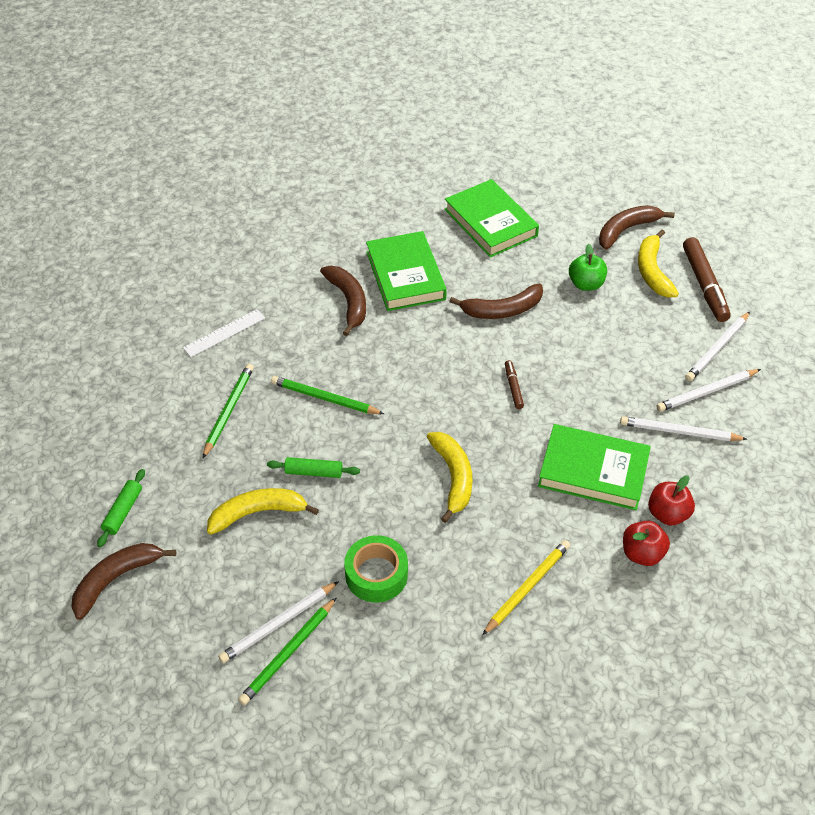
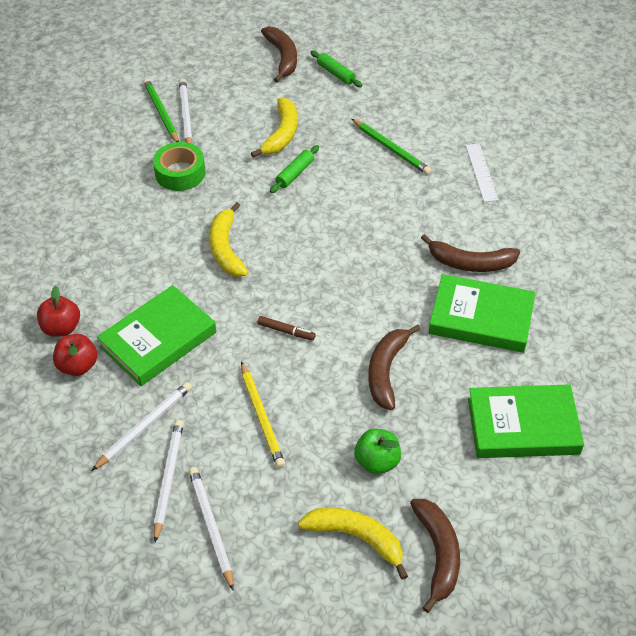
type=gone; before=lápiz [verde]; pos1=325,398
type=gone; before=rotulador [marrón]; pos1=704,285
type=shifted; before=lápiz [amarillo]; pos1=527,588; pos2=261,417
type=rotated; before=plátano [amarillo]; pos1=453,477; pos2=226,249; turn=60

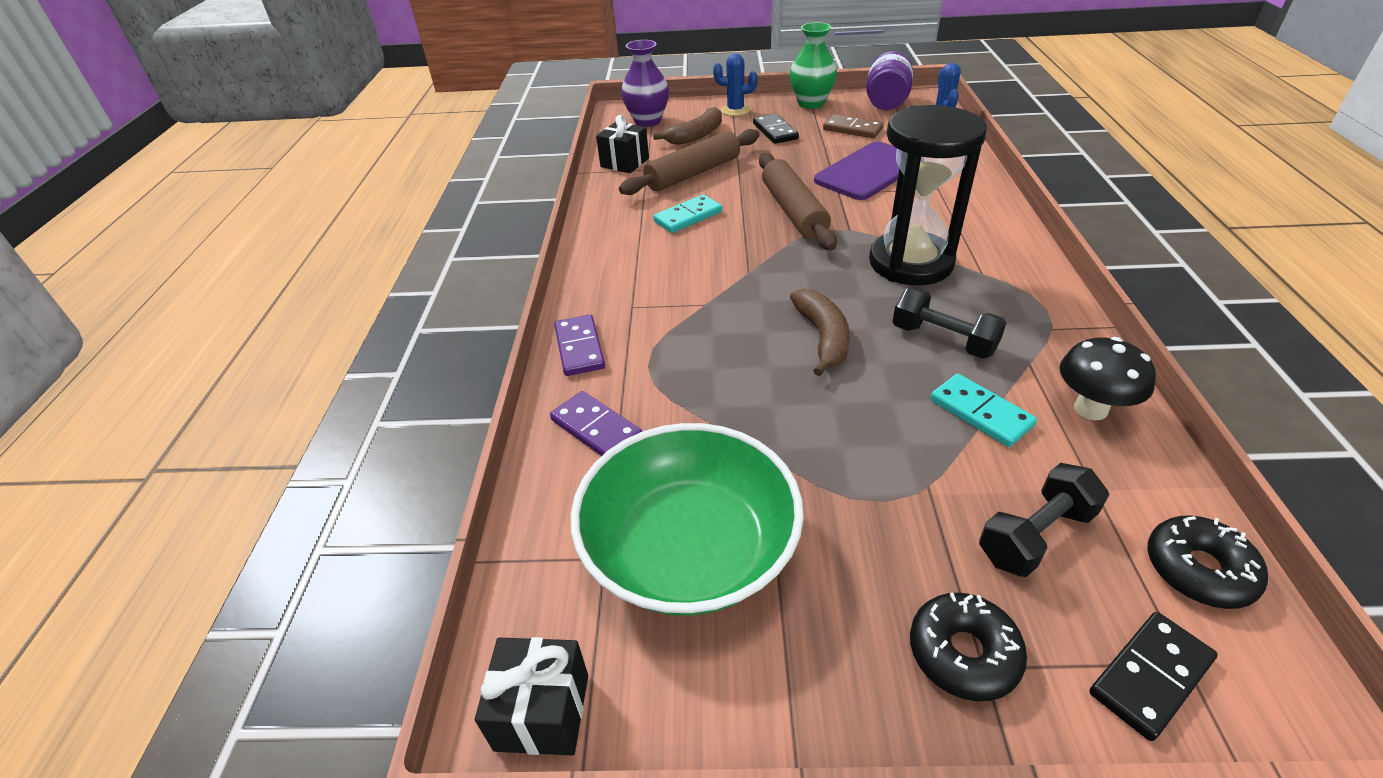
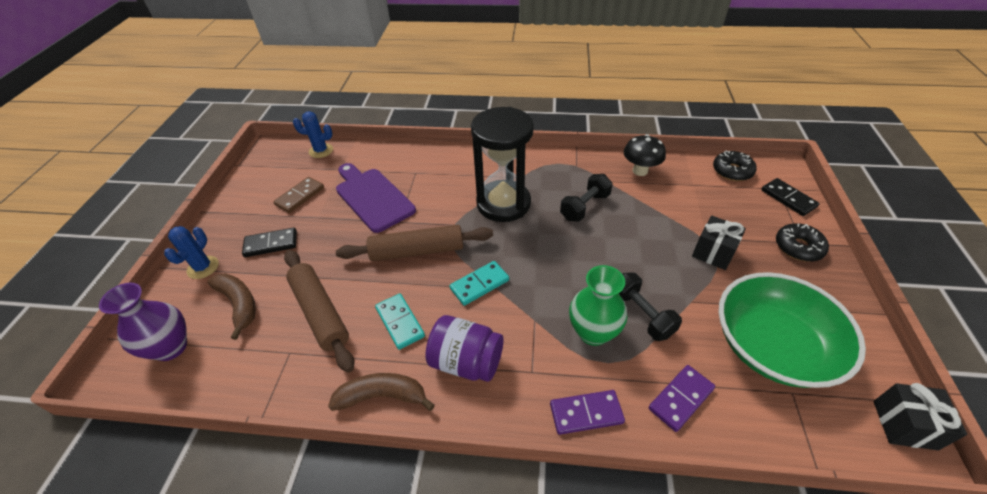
type=shifted; before=regalo [negro]; pos1=624,163; pos2=713,252
type=shifted; before=florero [verde]; pos1=811,103; pos2=593,332
type=shifted; before=plátano [marrón]; pos1=823,338; pos2=382,396
type=shifted; before=tarro [morado]; pos1=886,103; pos2=466,362
type=shifted; before=ficha de dominó [turquesa]; pos1=980,413; pos2=479,284
type=shifted; before=mancuerna [negro]; pos1=1035,536; pos2=641,314

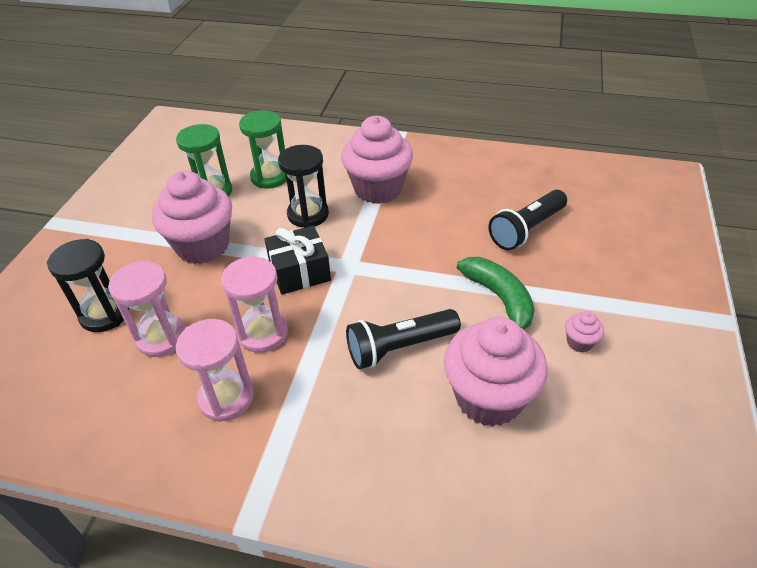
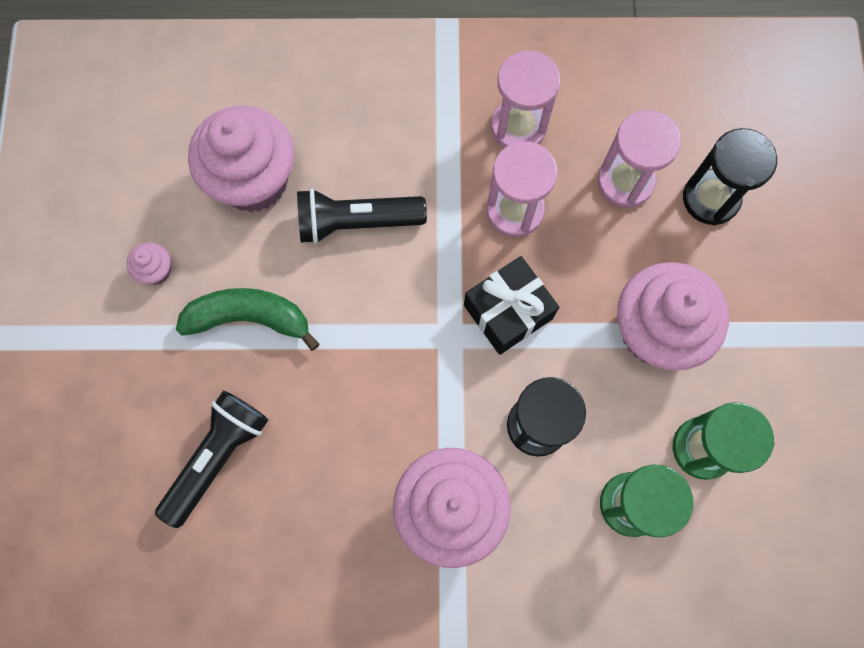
type=rotated; before=lámpara de mano [negro]; pos1=399,348; pos2=356,222; turn=-150
type=rotated; before=plátano [verde]; pos1=499,299; pos2=249,318; turn=135

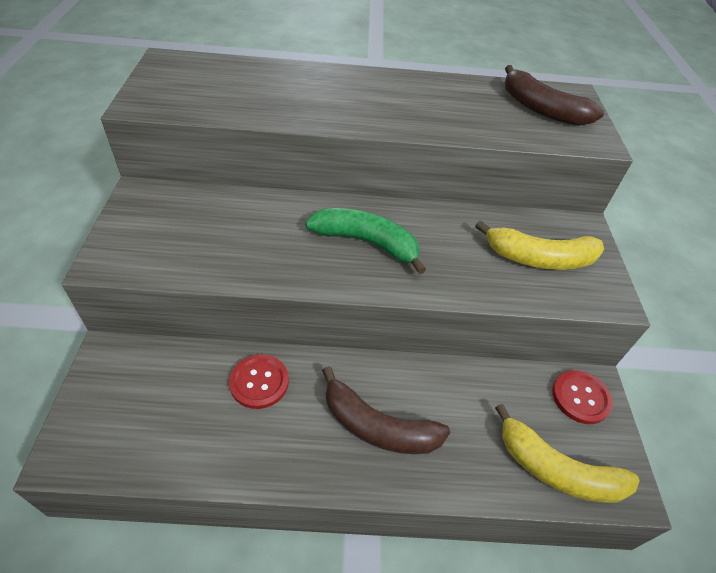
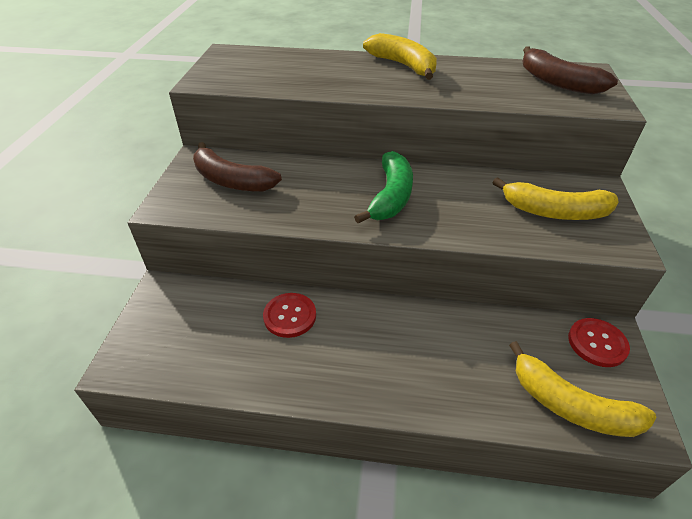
type=new; after=plátano [amarillo]; pos2=403,65
type=shifted; before=plátano [marrón]; pos1=377,426; pos2=231,180
type=rotated; before=plátano [verde]; pos1=366,243; pos2=391,196; turn=75

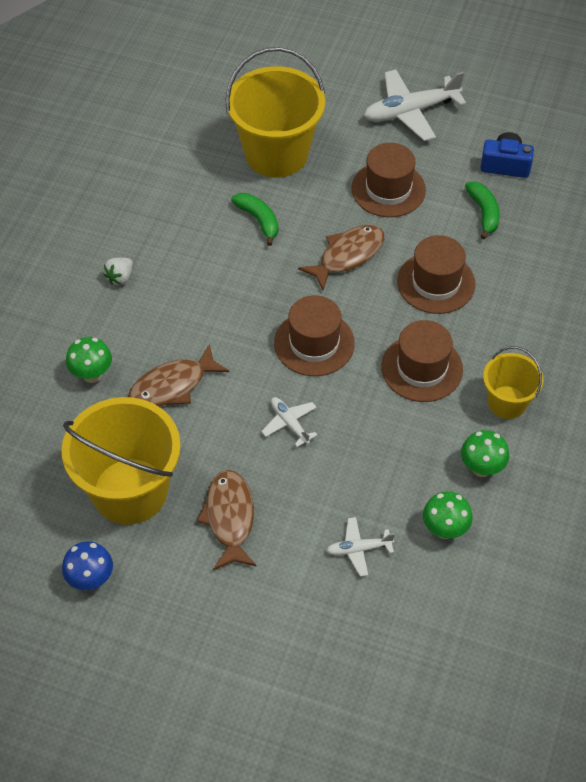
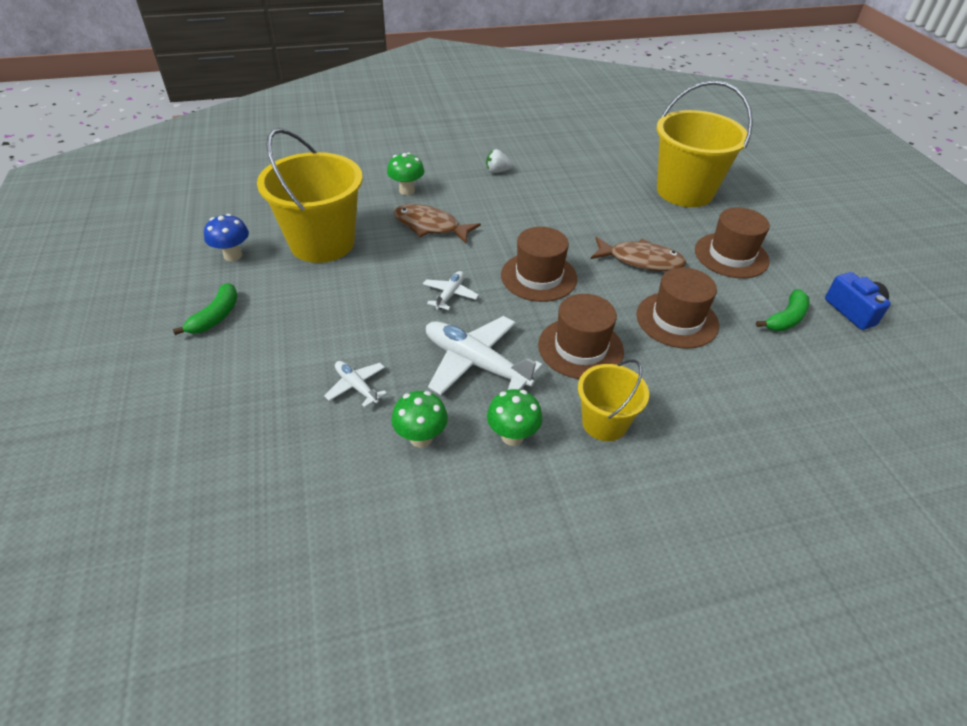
type=gone; before=pez [marrón]; pos1=229,518
type=shifted; before=plátano [verde]; pos1=259,220; pos2=216,316
type=shifted; before=avión [blanco]; pos1=410,111; pos2=475,363

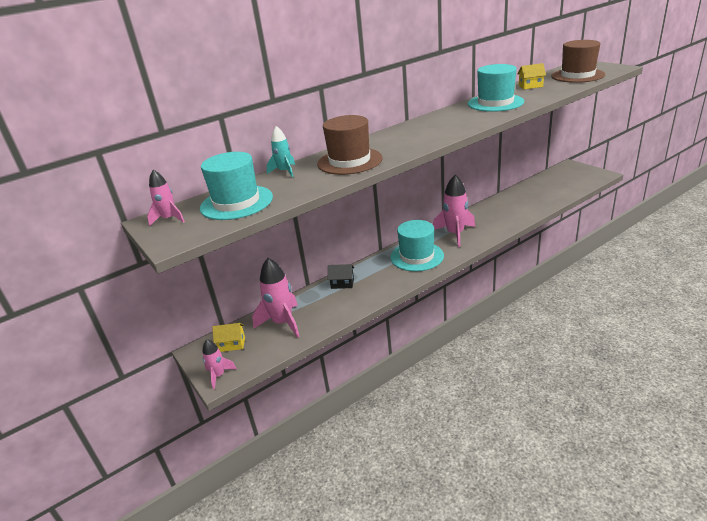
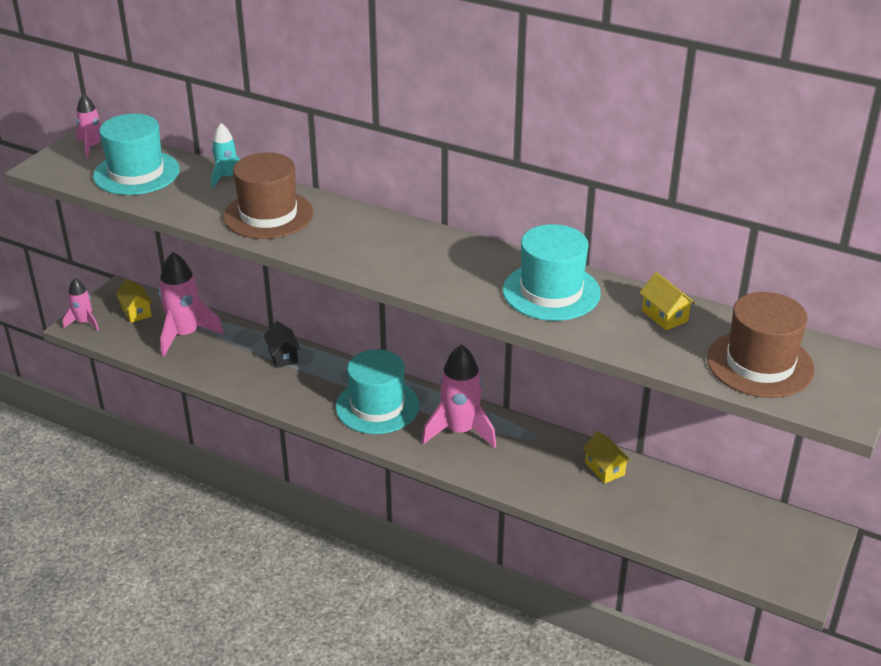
type=new; after=casa [amarillo]; pos2=605,469

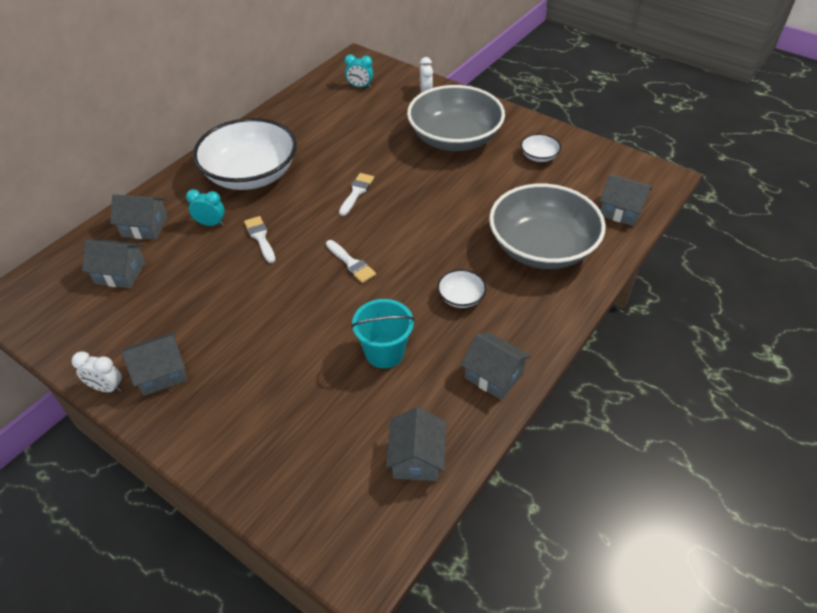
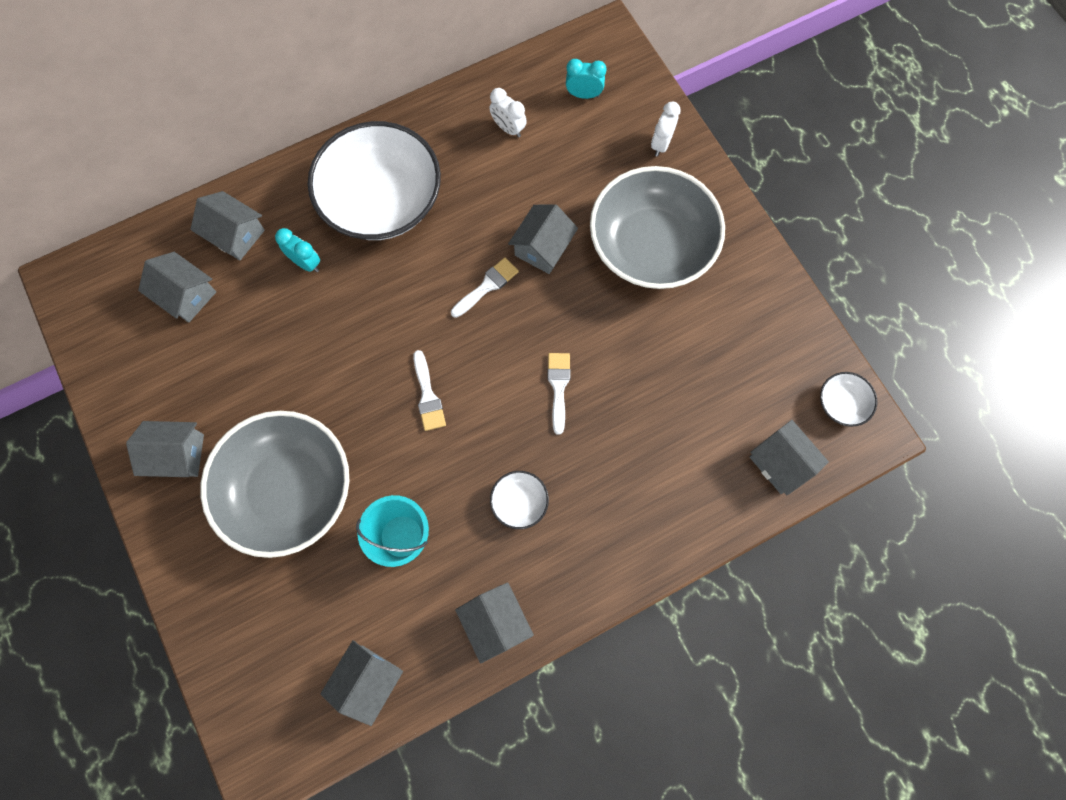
type=new; after=casa [gris]; pos2=542,247
type=shifted; before=despertador [blanco]; pos1=107,387; pos2=508,128
type=shifted; before=pincel [blanco]; pos1=260,237; pos2=558,387
type=shifted; before=cuenco [gris]; pos1=542,247; pos2=289,490
type=shifted; before=cuenco [blanco]; pos1=539,156; pos2=841,403
type=rotated; before=despertador [turquesa]; pos1=360,86; pos2=583,95; turn=150

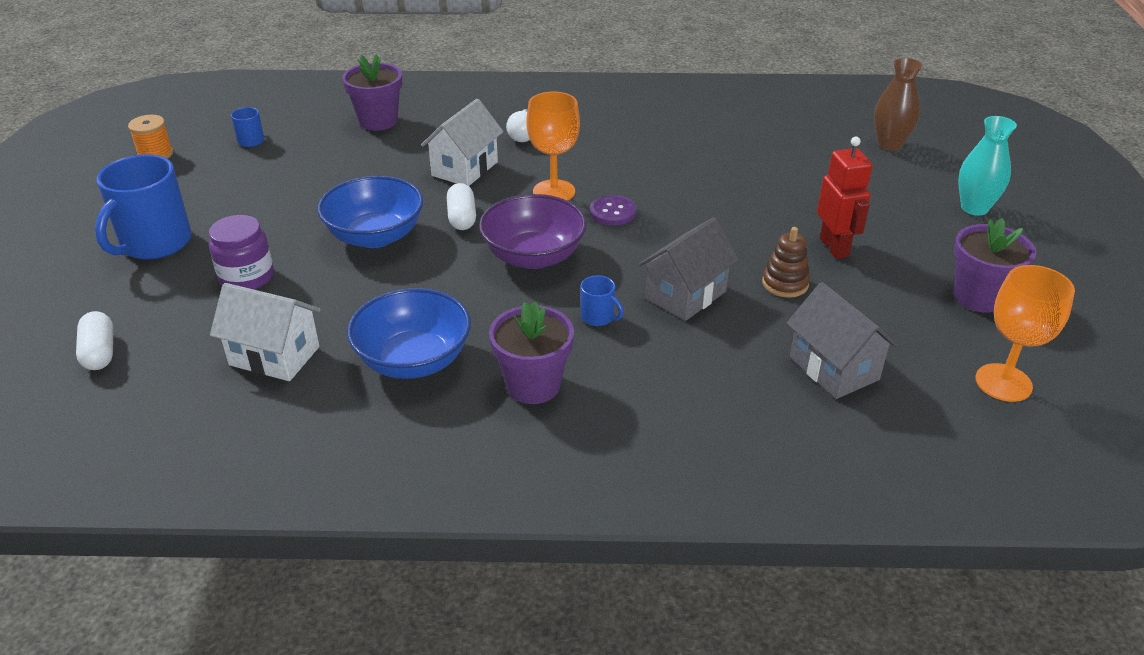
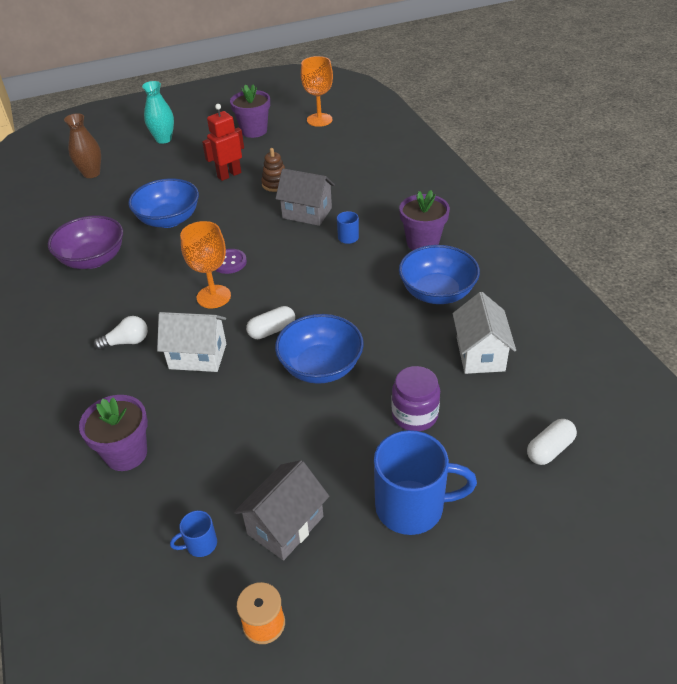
type=new; after=cuenco [azul]; pos2=169,219
type=shifted; before=cuenco [morado]; pos1=533,256; pos2=93,259
type=shifted; before=casa [gris]; pos1=833,368; pos2=285,525

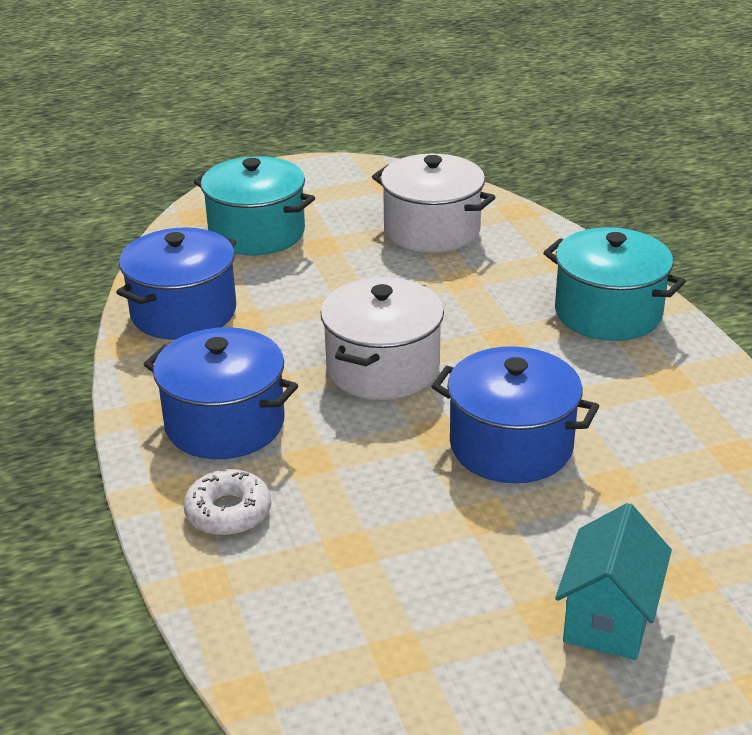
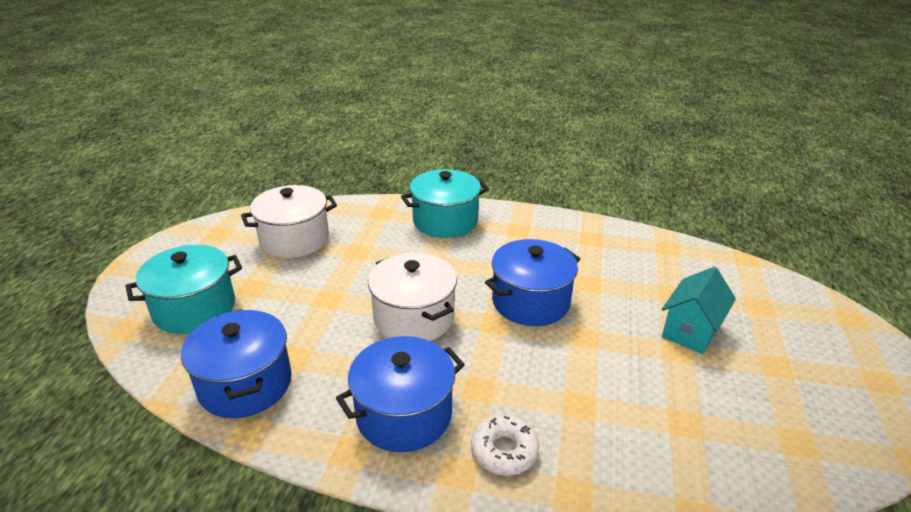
type=rotated; before=casa [turquesa]; pos1=609,618; pos2=691,331; turn=75

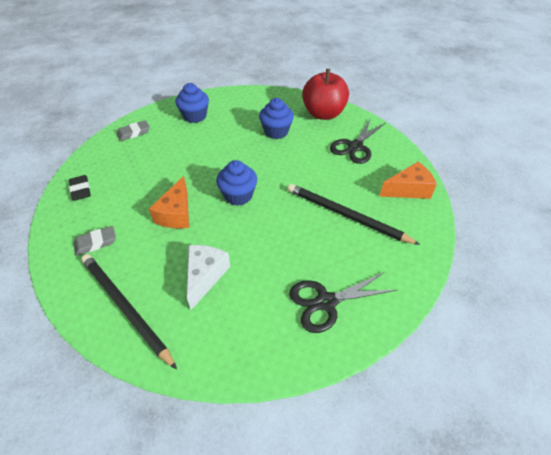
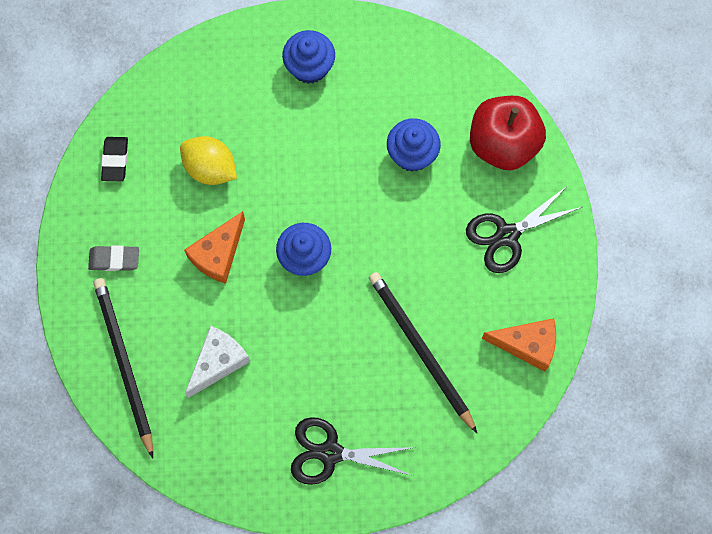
type=gone; before=goma de borrar [gris]; pos1=134,133
type=new; after=limón [amarillo]; pos2=210,168

